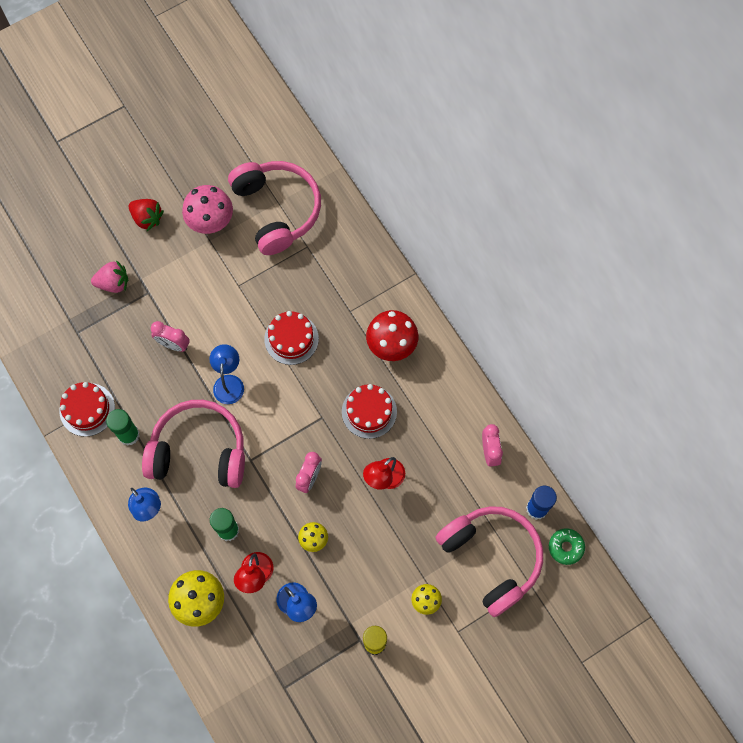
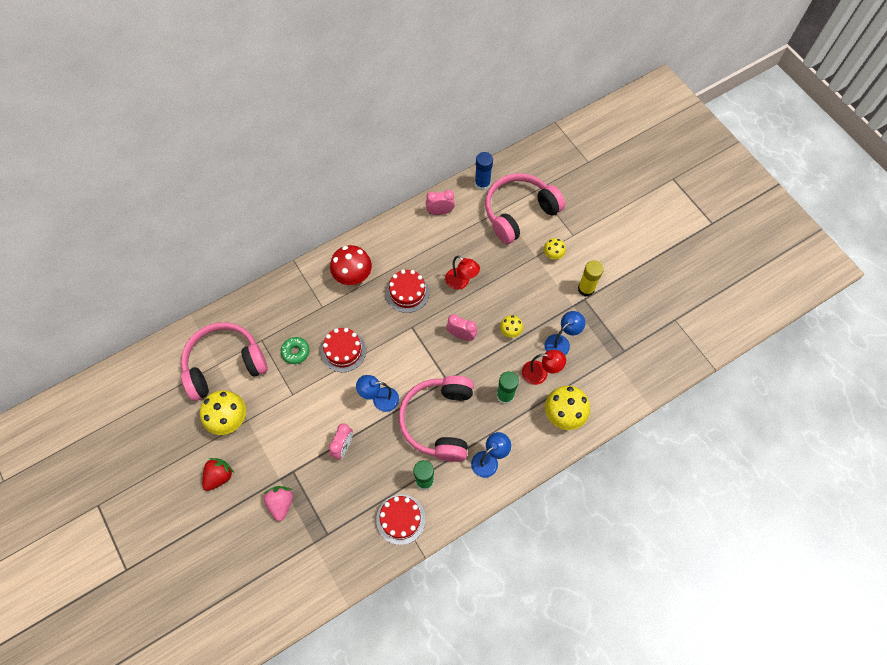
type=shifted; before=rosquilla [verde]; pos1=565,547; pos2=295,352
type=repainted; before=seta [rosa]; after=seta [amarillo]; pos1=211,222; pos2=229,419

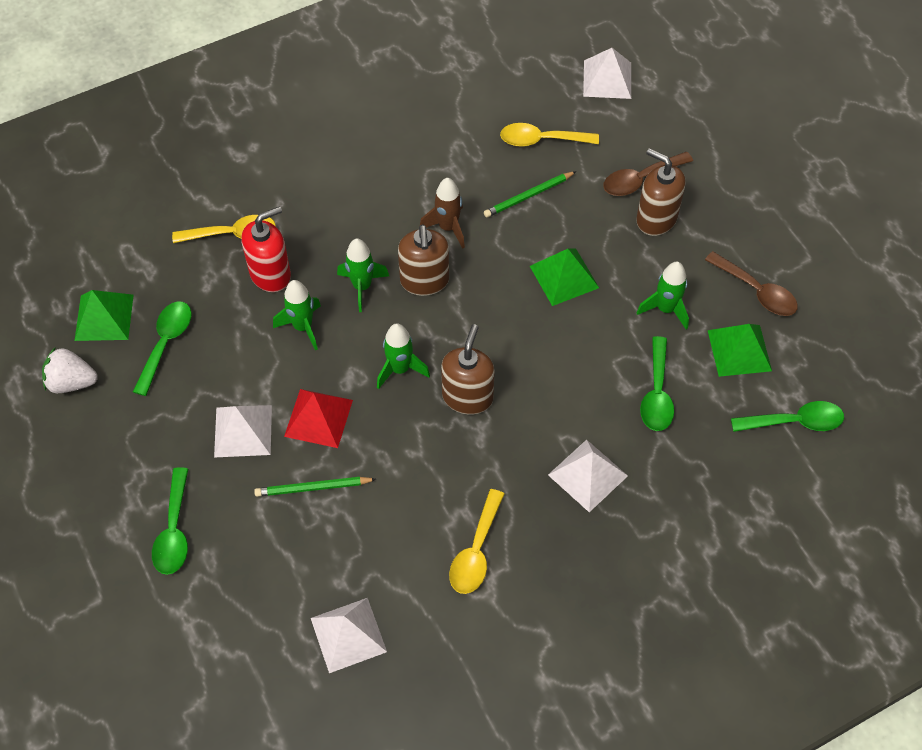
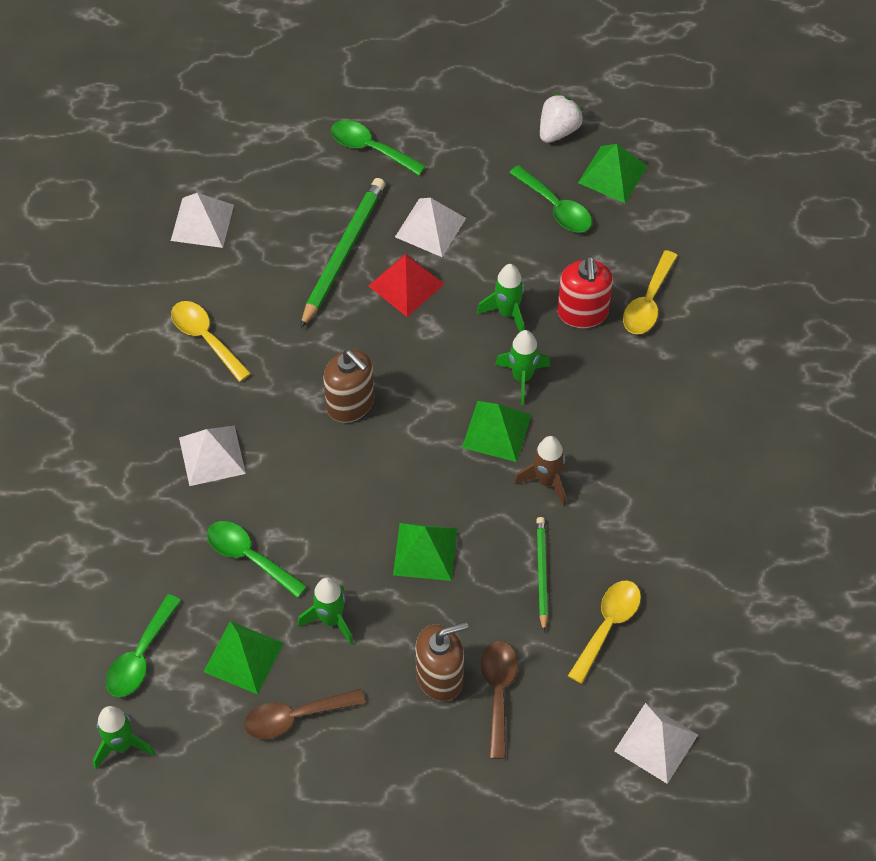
type=shifted; before=cohete [verde]; pos1=400,369; pos2=121,745
type=swapped; before=dispensador de jabón [marrón]; after=pirámide [verde]; pos1=424,281; pos2=496,431
type=scaled; before=lápiz [verde]; pos1=313,488; pos2=343,253; scale=1.68

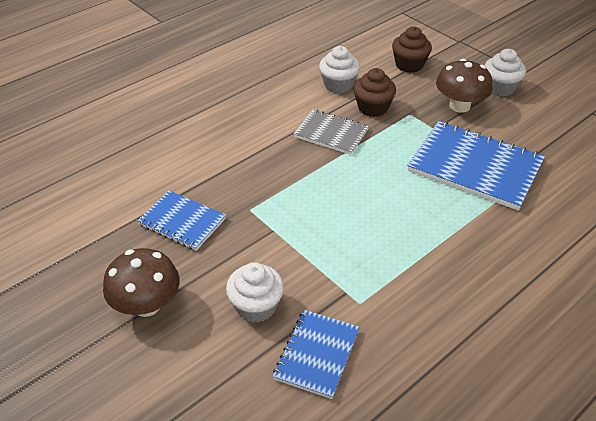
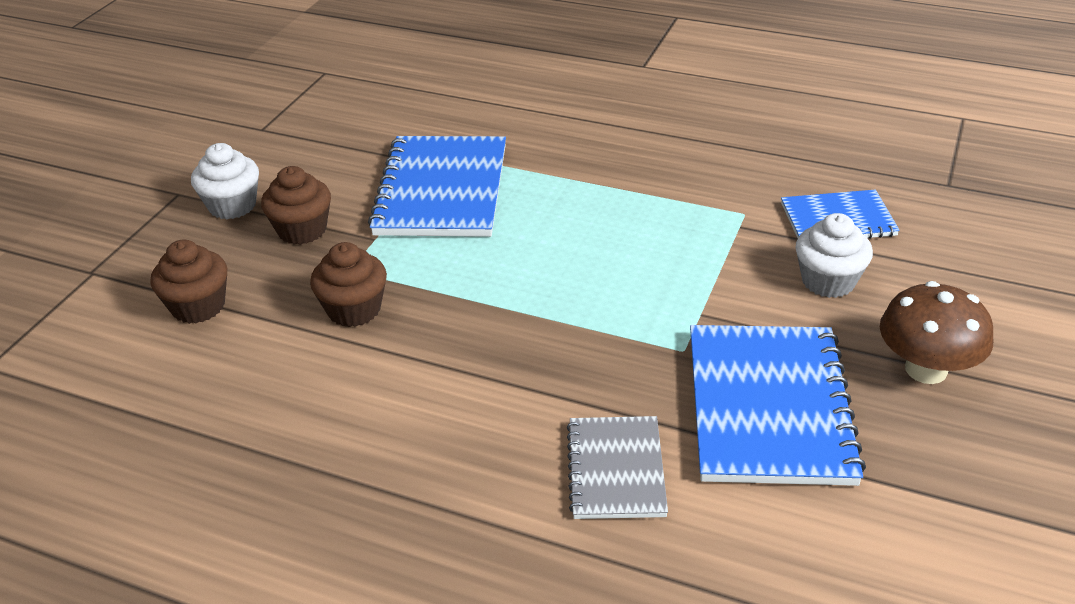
type=gone; before=magdalena [blanco]; pos1=338,85
type=shifted; before=cuaderno [gris]; pos1=331,133; pos2=616,469
type=swapped; before=seta [marrón]; after=magdalena [marrón]; pos1=459,106; pos2=302,230
type=scaled; before=cuaderno [azul]; pos1=182,222; pos2=768,407; scale=1.73

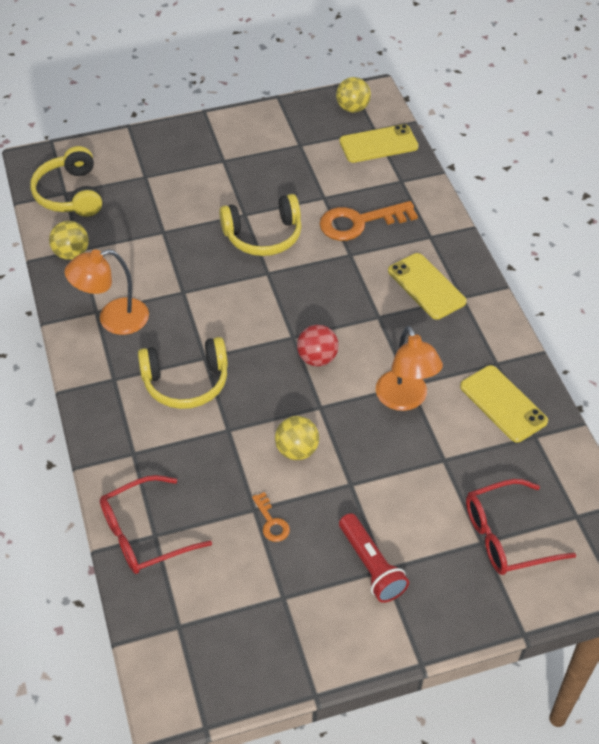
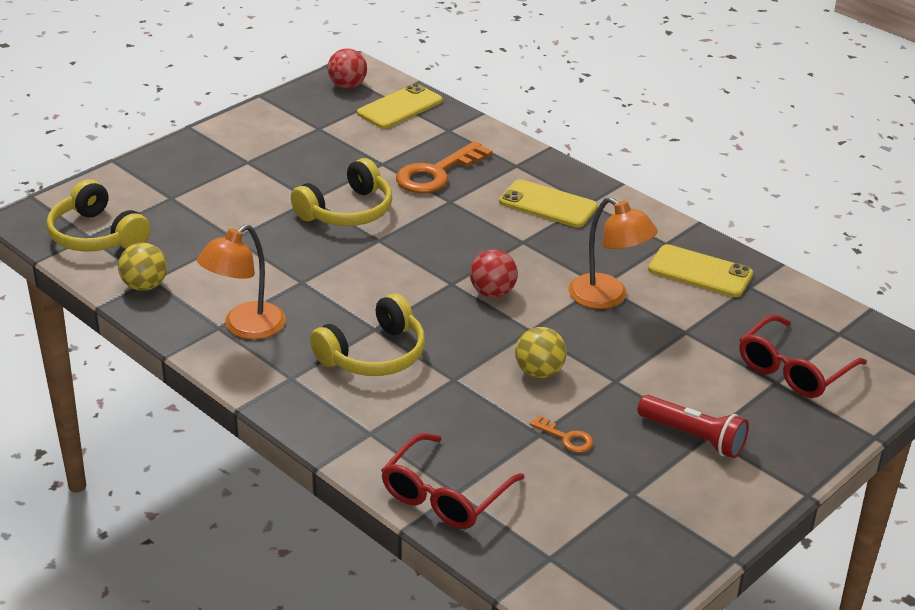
type=repainted; before=pelota [amarillo]; after=pelota [rojo]; pos1=352,108; pos2=347,85

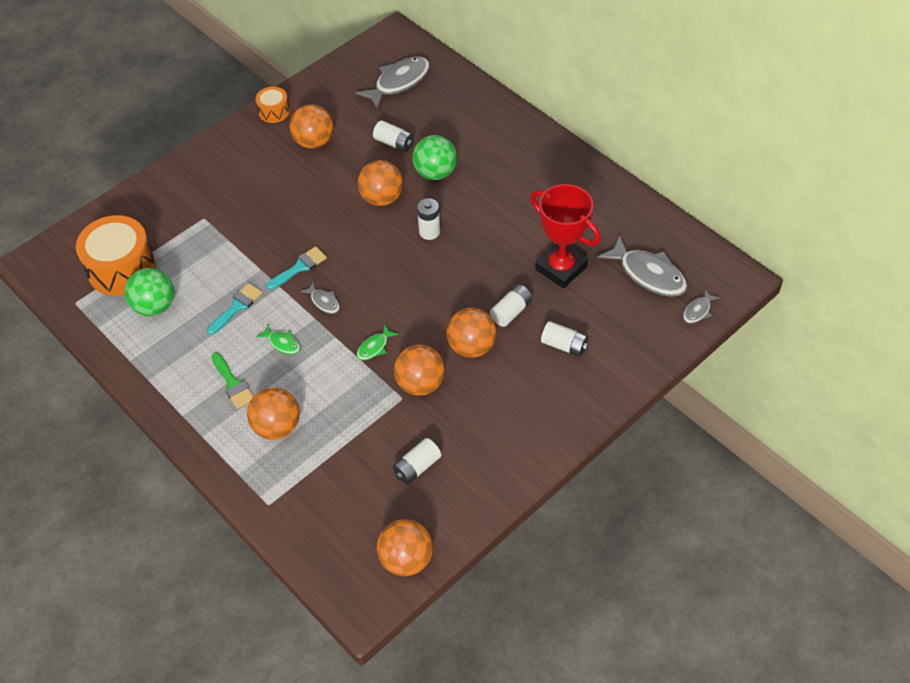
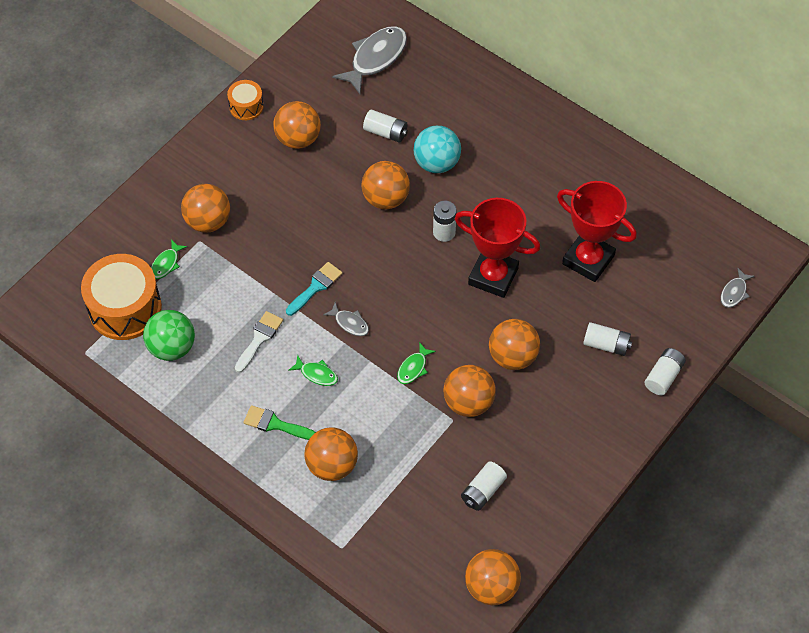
type=gone; before=pez [gris]; pos1=648,274
type=new; after=pez [verde]; pos2=166,264
type=new; after=pelota [naranja]; pos2=208,221
type=new; after=trofeo [rojo]; pos2=493,276
type=shifted; before=pila [blanco]; pos1=511,311; pos2=663,376
type=repainted; before=pincel [turquesa]; after=pincel [blanco]; pos1=237,307; pos2=259,339
type=repainted; before=pelota [verde]; after=pelota [turquesa]; pos1=435,173; pos2=436,163
type=rotated; before=pincel [verde]; pos1=233,384; pos2=275,424; turn=150

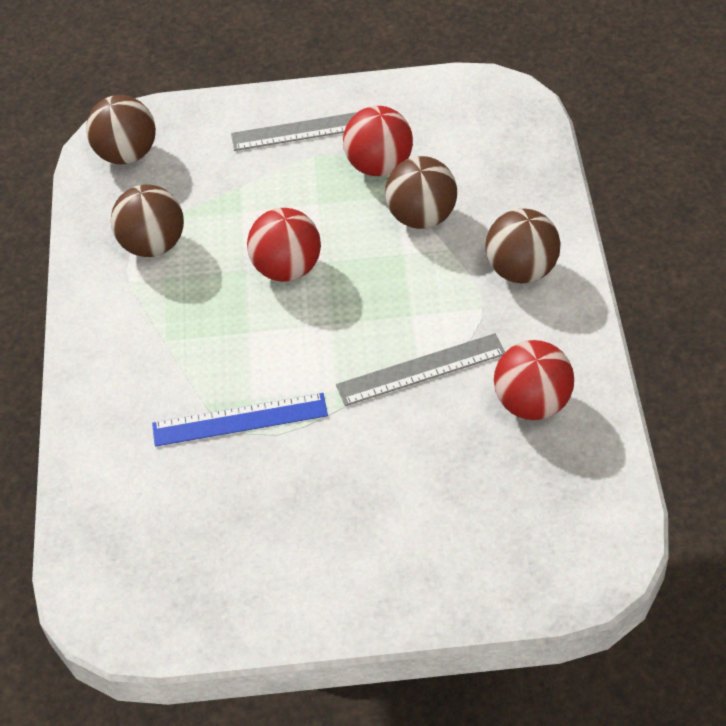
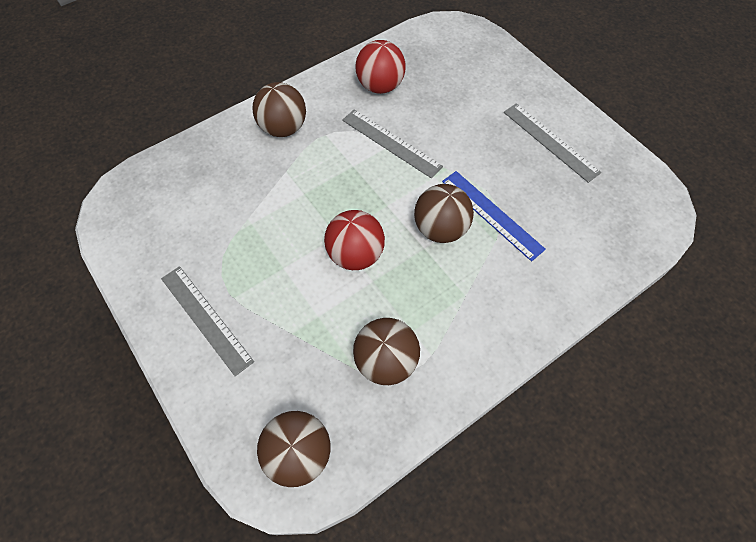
type=gone; before=pelota [rojo]; pos1=379,165
type=new; after=regla [gris]; pos2=550,141
type=shifted; before=pelota [marrón]; pos1=422,217; pos2=440,229

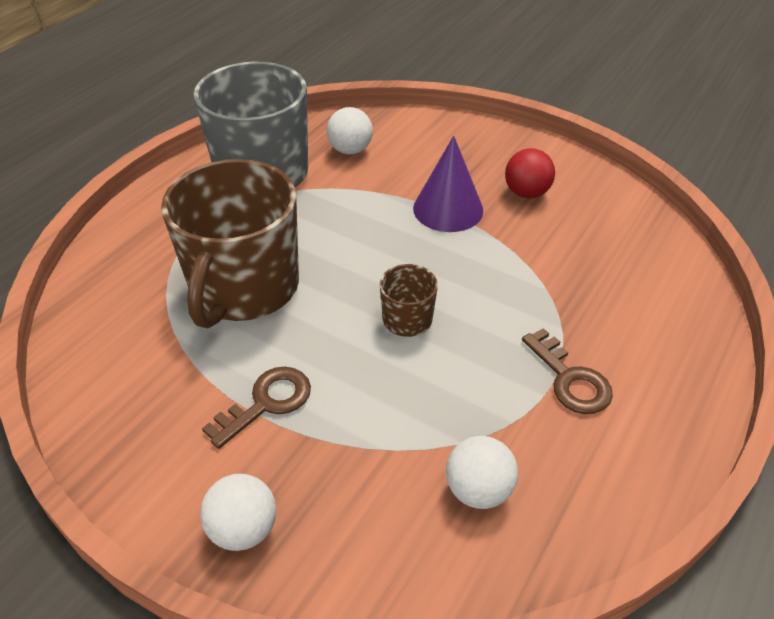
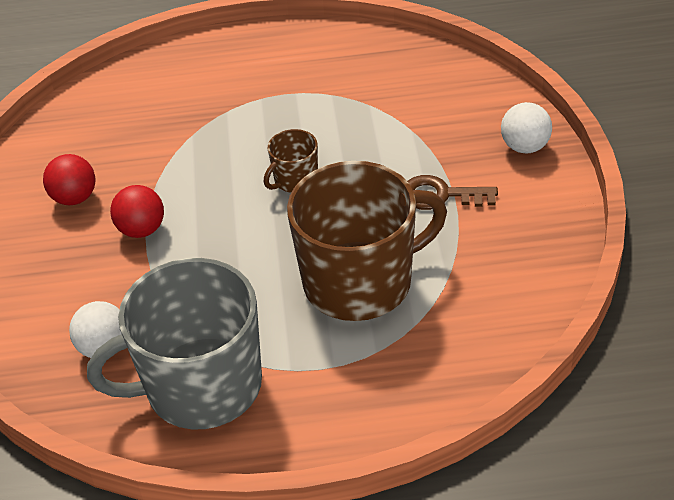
type=gone; before=pelota [blanco]; pos1=478,490
type=gone; before=llave [marrón]; pos1=570,379
type=swapped; before=cono [morado]; after=pelota [rojo]; pos1=448,209; pos2=142,230

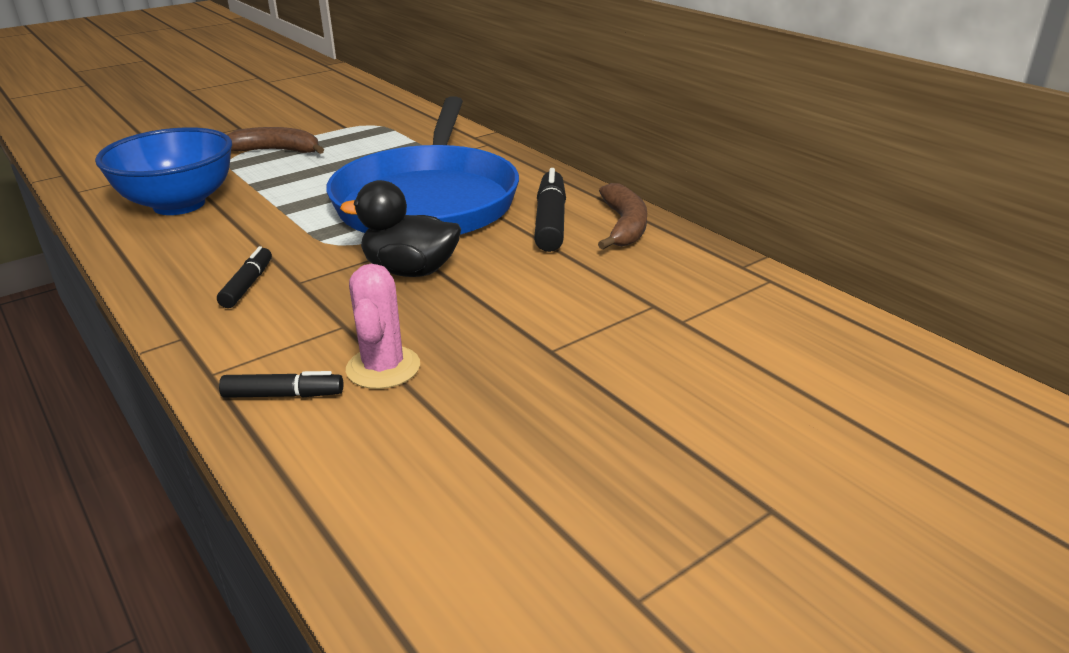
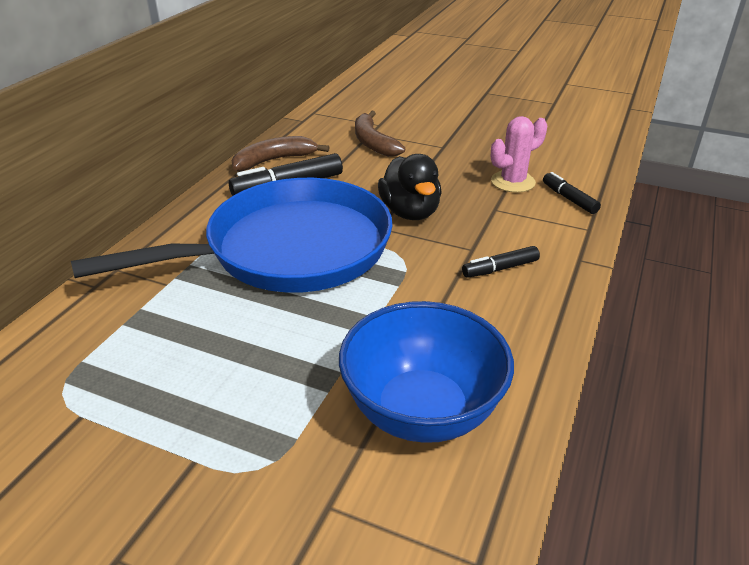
type=shifted; before=plátano [marrón]; pos1=277,151; pos2=373,142

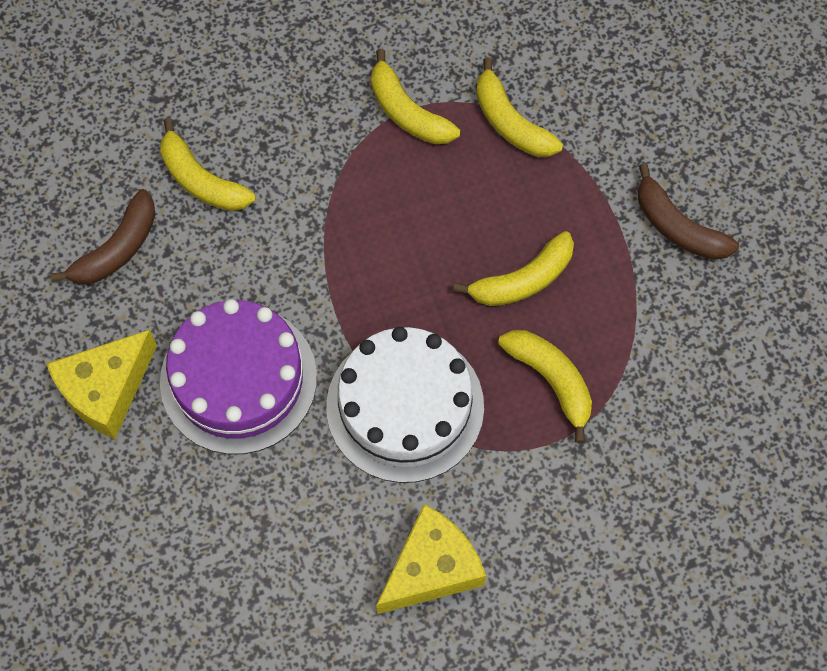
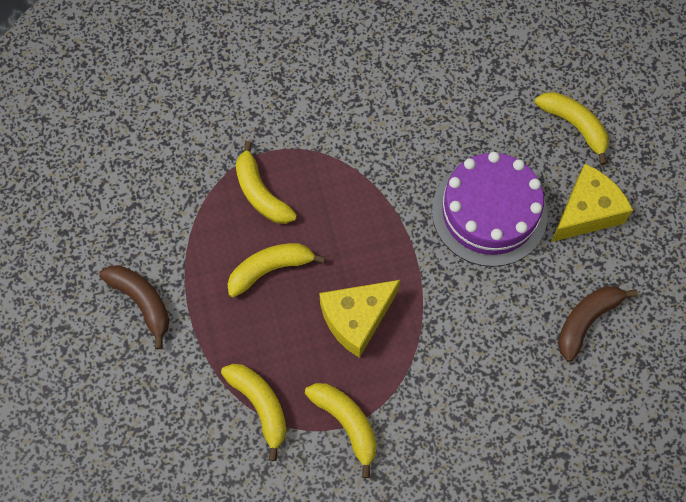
type=gone; before=tarta [blanco]; pos1=405,406
type=shifted; before=plátano [amarillo]; pos1=201,180; pos2=574,126
type=shifted; before=queso [amarillo]; pos1=431,568; pos2=356,319

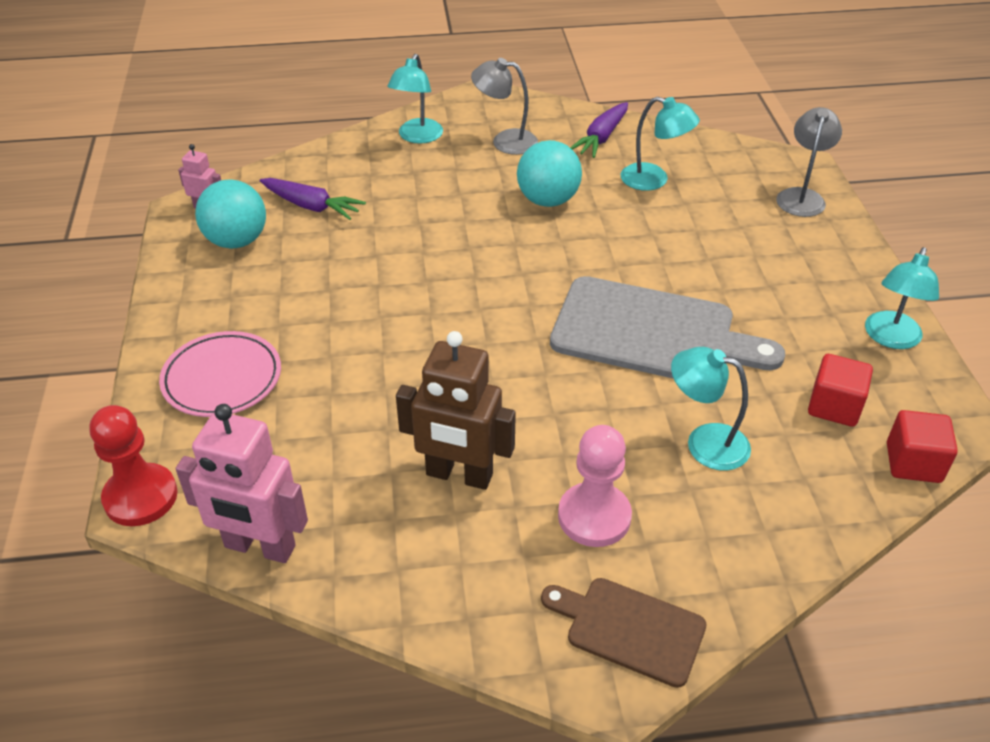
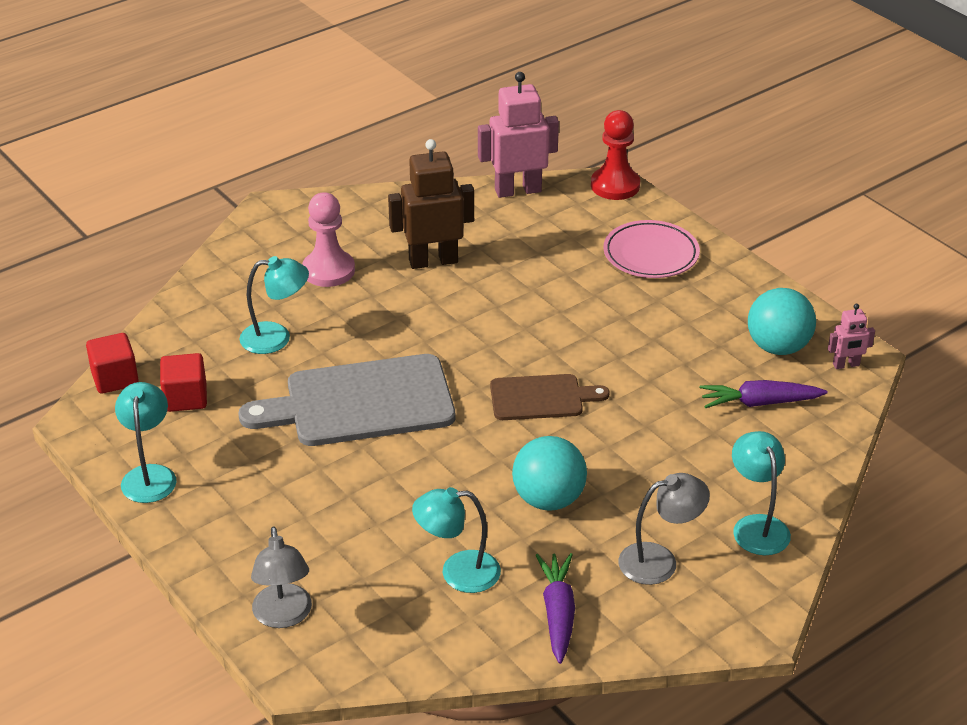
type=shifted; before=tabla de cortar [marrón]; pos1=629,629; pos2=541,398

